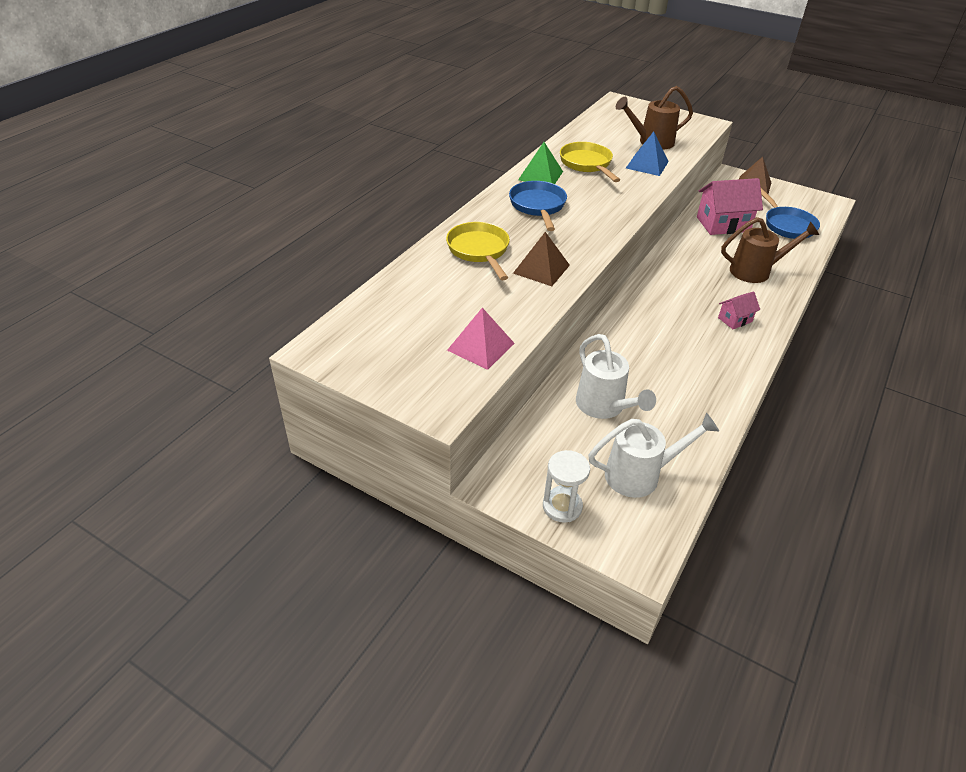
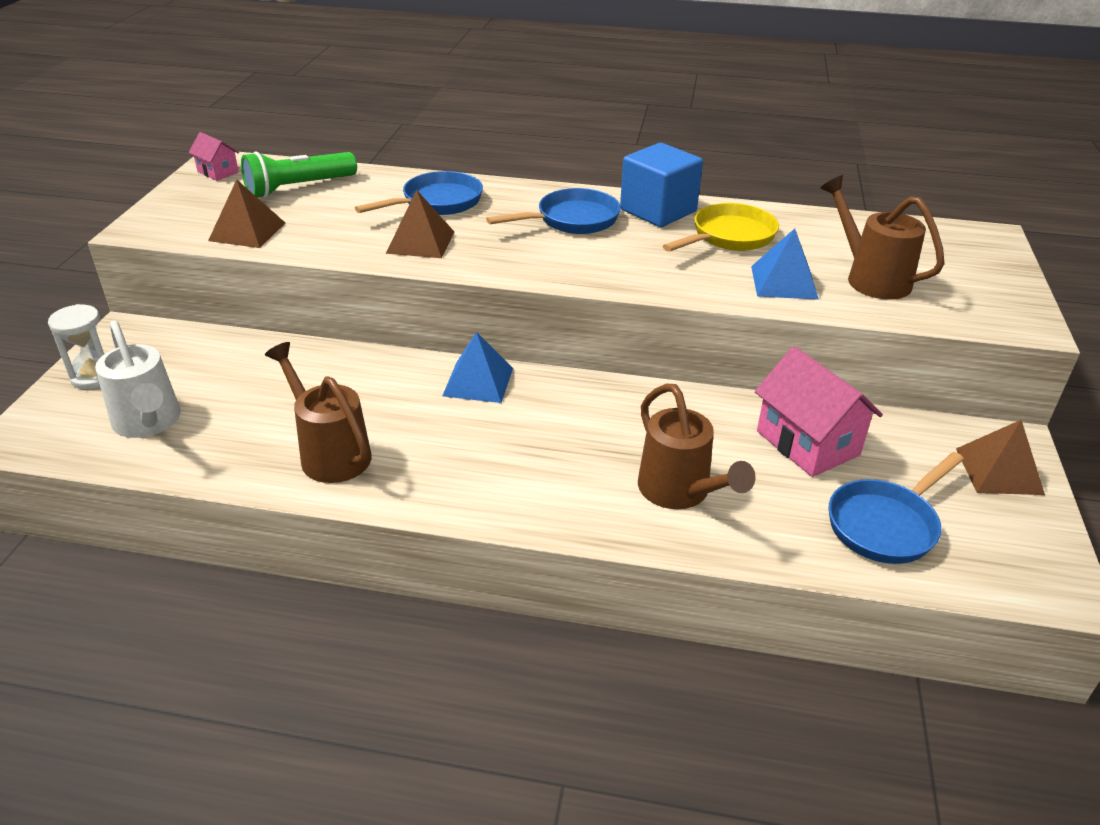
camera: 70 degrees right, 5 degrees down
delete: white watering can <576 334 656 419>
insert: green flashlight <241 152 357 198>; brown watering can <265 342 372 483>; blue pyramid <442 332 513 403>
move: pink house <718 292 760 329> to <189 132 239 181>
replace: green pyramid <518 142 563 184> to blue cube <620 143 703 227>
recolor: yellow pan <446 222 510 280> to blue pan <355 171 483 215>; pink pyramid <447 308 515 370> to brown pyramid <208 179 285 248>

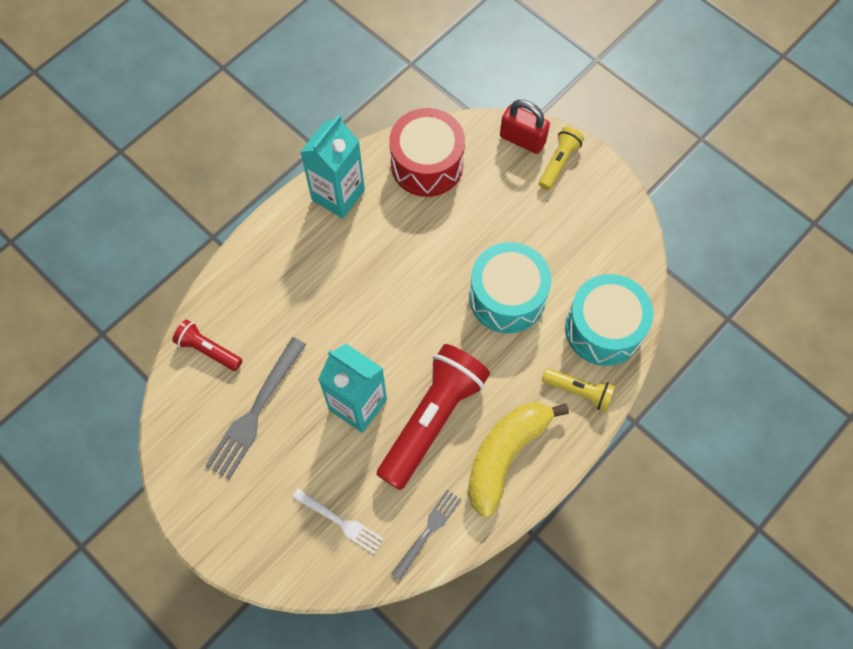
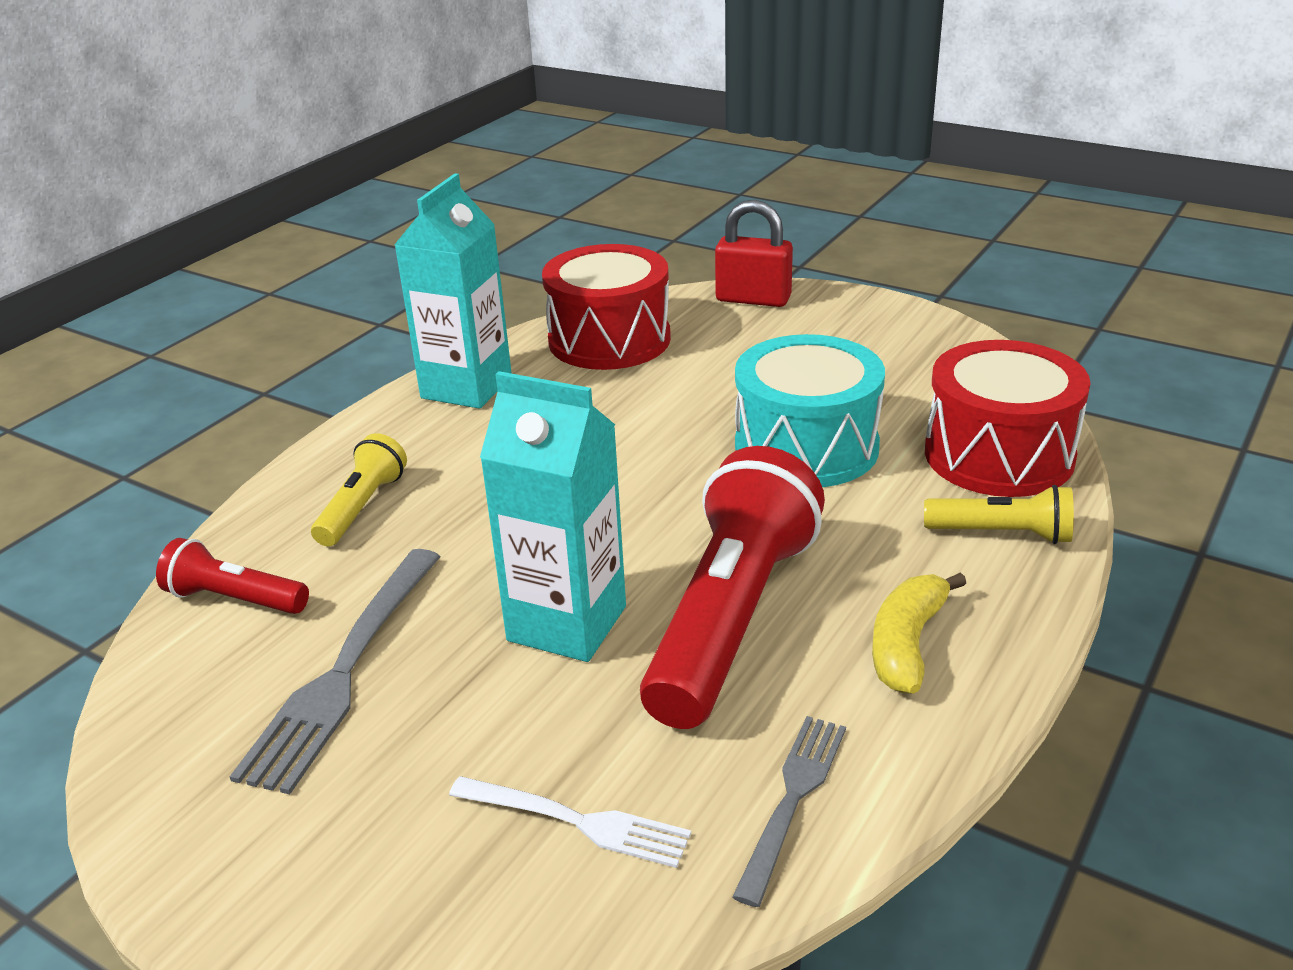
camera: 10 degrees left, 35 degrees down
move: yellow flashlight <539 127 584 190> to <311 433 407 546>
recolor: turquoise drum <565 274 653 366> to red drum <925 340 1091 497>
resize: yellow banana <468 402 569 518> = <872 573 966 694> x0.60

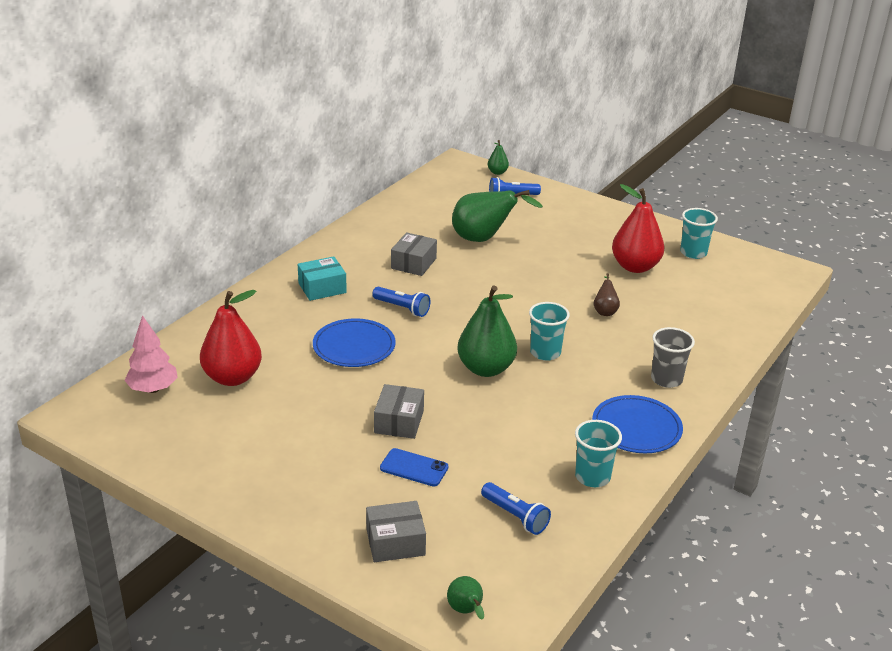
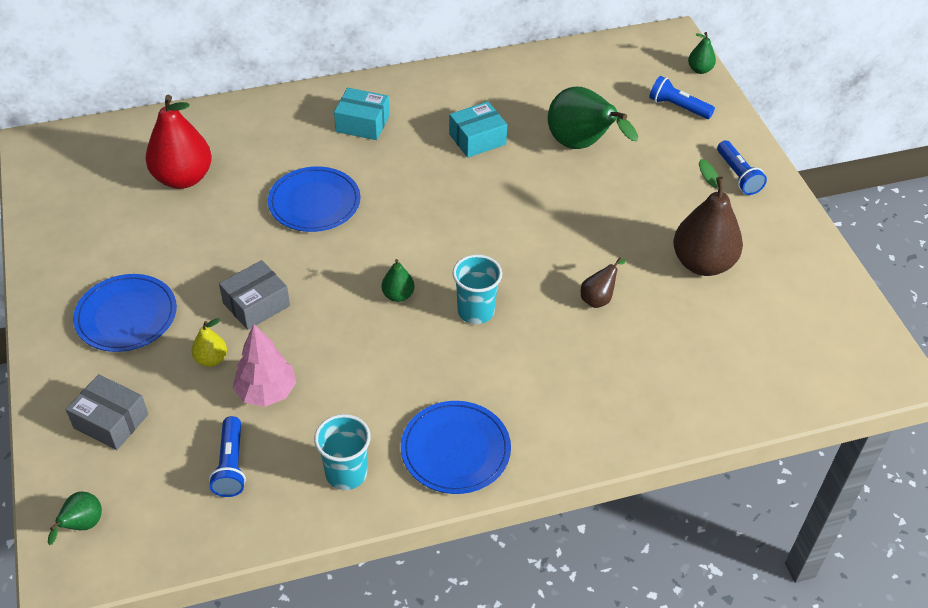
camera: 40 degrees right, 15 degrees up
delete: grey cup <651 327 695 388>; turquoise cup <680 208 718 259>
insert: blue plate <73 274 177 352>
move: pink tree <124 315 178 393> to <233 324 296 407>; blue flashlight <372 287 430 317> to <717 140 767 195>
replace: blue phone <380 448 448 486> to yellow pear <192 318 227 367>
recolor: grey box <391 232 437 276> to turquoise box <449 101 507 158>; red pear <612 184 664 273> to brown pear <673 159 743 276>
resize: green pear <457 285 517 377> = <382 259 415 302> x0.47

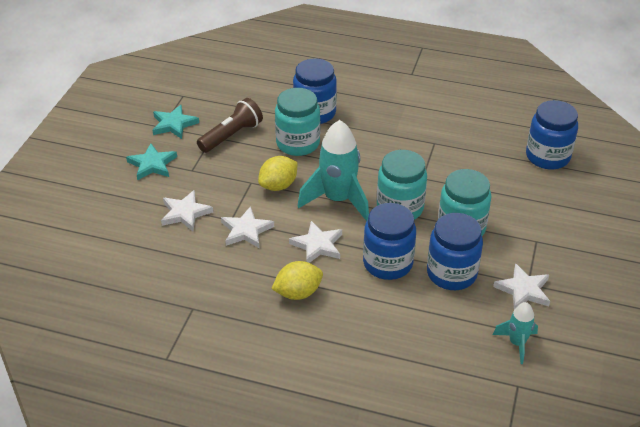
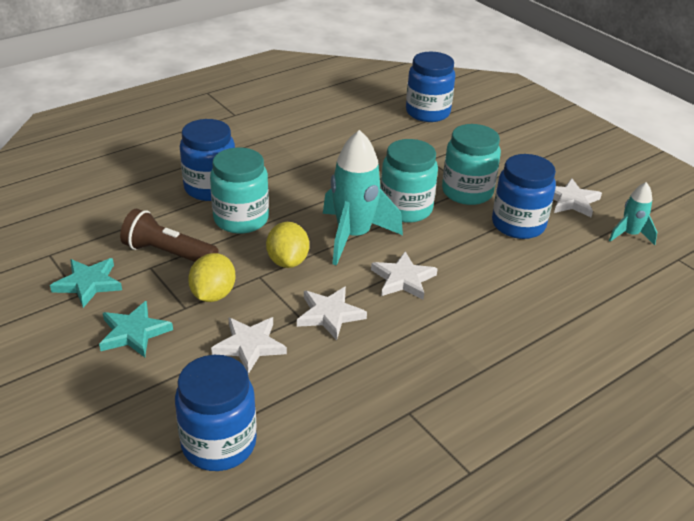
camera: 55 degrees left, 5 degrees down
move: yellow lemon <271 261 323 300> to <188 253 235 302>; blue jar <363 203 416 280> to <175 355 257 471>
rotate: brown flashlight <197 98 263 153> = <120 209 218 262> 60 degrees counterclockwise

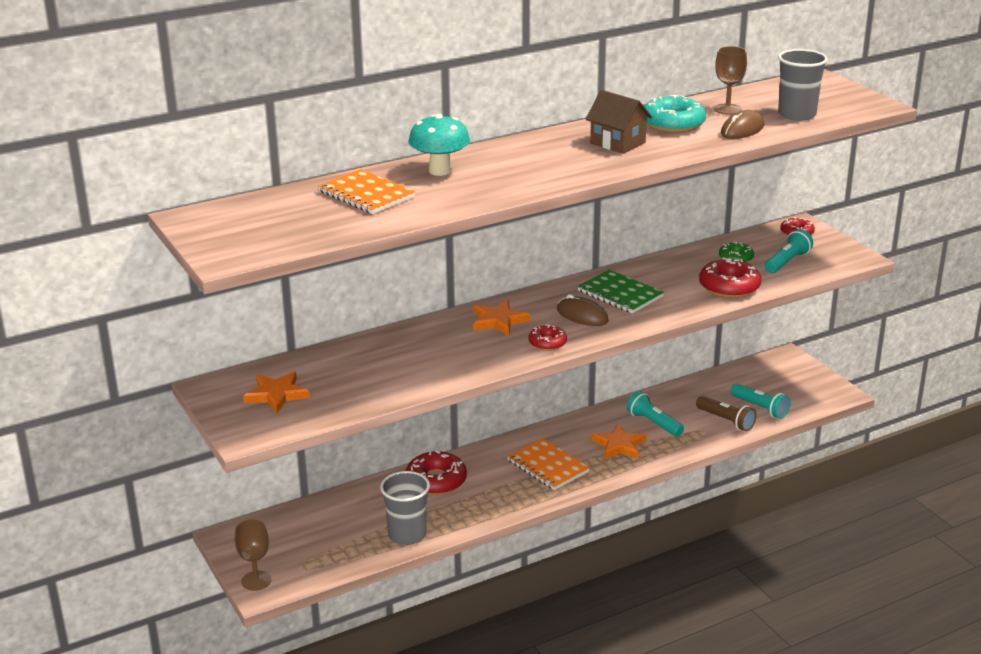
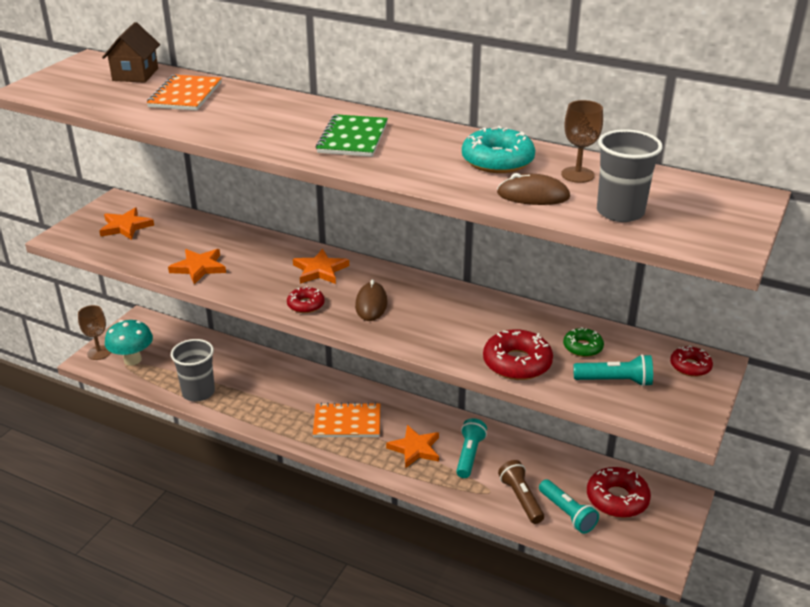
camera: 55 degrees right, 5 degrees up
insert: orange star <168 249 226 284>
move: red donut <406 450 467 495> to <587 467 651 518>; turquoise mushroom <408 114 470 176> to <105 320 153 366>; green notebook <577 270 664 314> to <316 114 388 157>; brown house <586 90 652 154> to <102 22 160 83>
rotate: orange notebook <507 438 590 490> = <313 402 380 437> 75 degrees clockwise; brown flashlight <696 396 757 432> = <498 460 544 524> 150 degrees clockwise; turquoise flashlight <731 384 791 419> = <539 479 599 534> 45 degrees counterclockwise

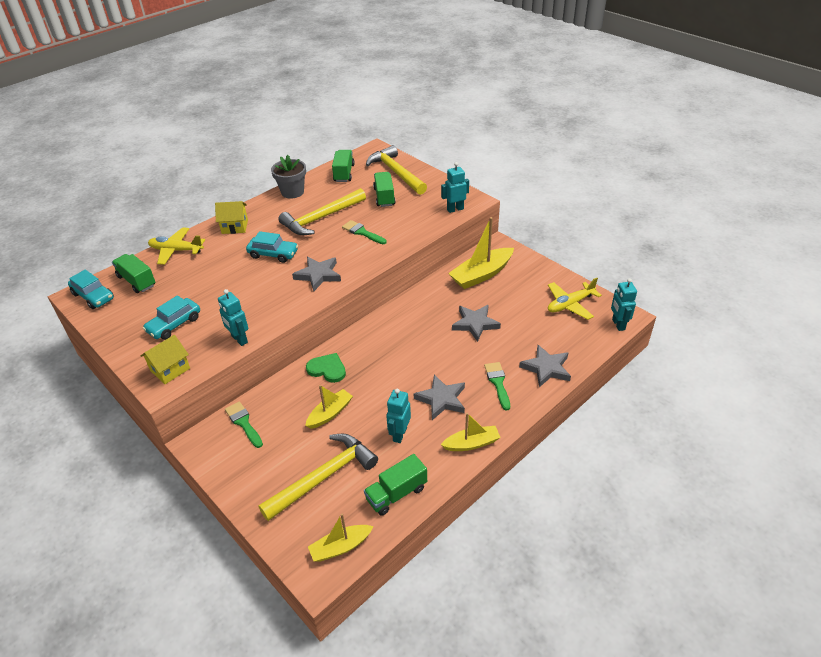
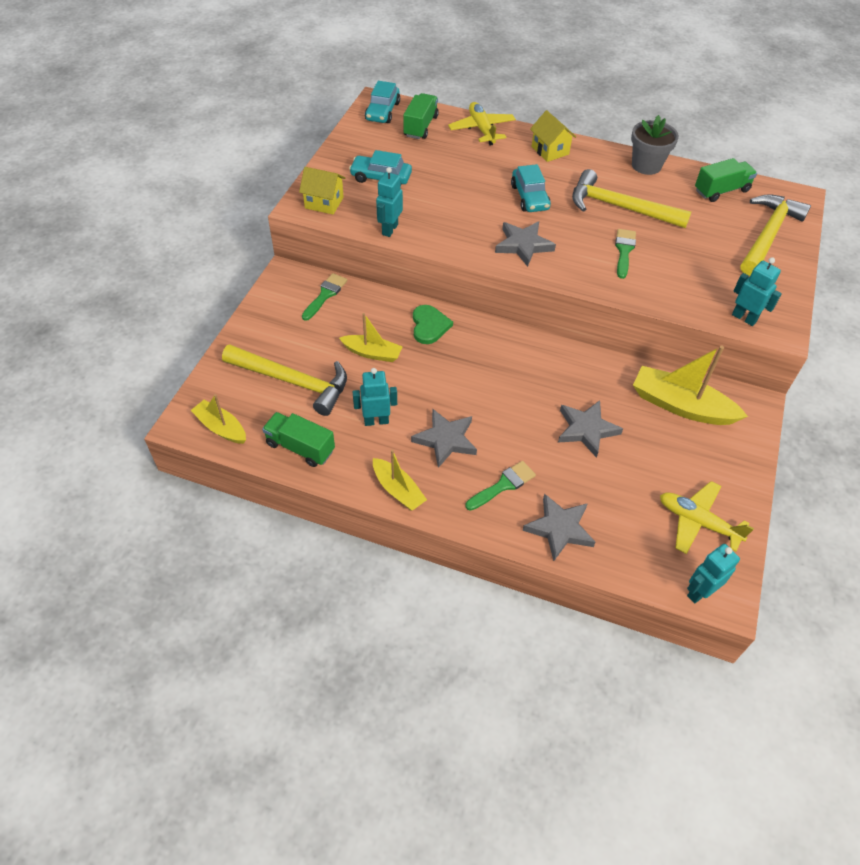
camera: 60 degrees right, 10 degrees up
delete: green truck <373 172 396 207>

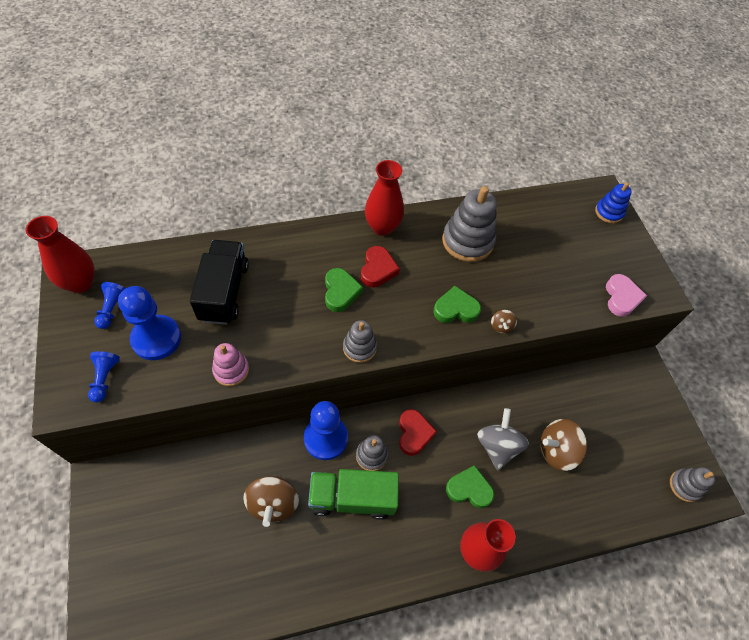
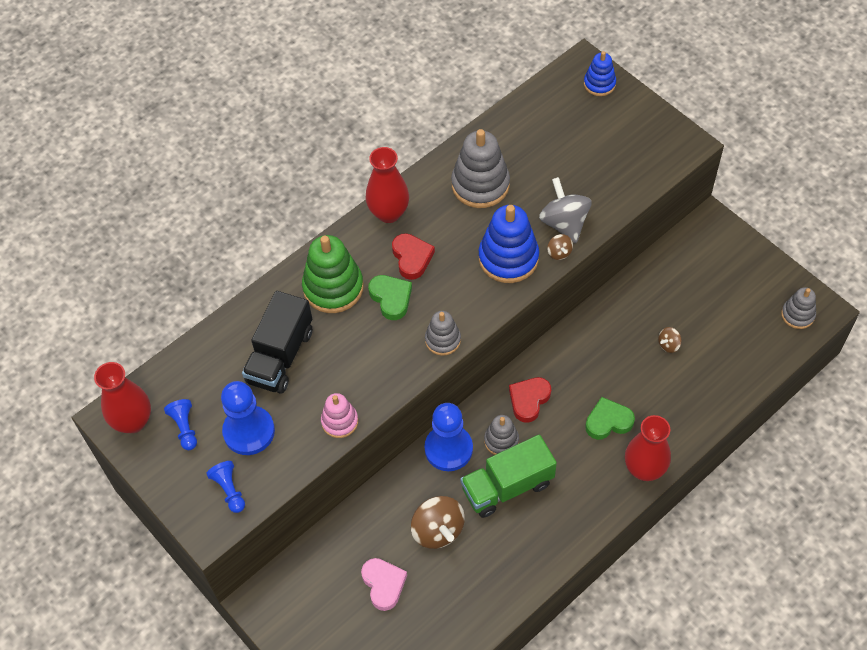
camera: 20 degrees left, 0 degrees up
insert: green stacking toy <302 235 364 313>
move: grey spinning top <477 408 529 471> to <539 177 591 243>; pink heart <606 274 647 317> to <361 558 407 611>
replace: green heart <433 286 481 323> to blue stacking toy <479 205 539 283>
rotate: black truck <190 240 249 325> = <242 291 312 394> 135 degrees counterclockwise; red heart <399 409 437 456> = <509 377 551 423> 120 degrees counterclockwise
resize: brown spinning top <541 419 587 471> = <658 327 682 353> x0.49

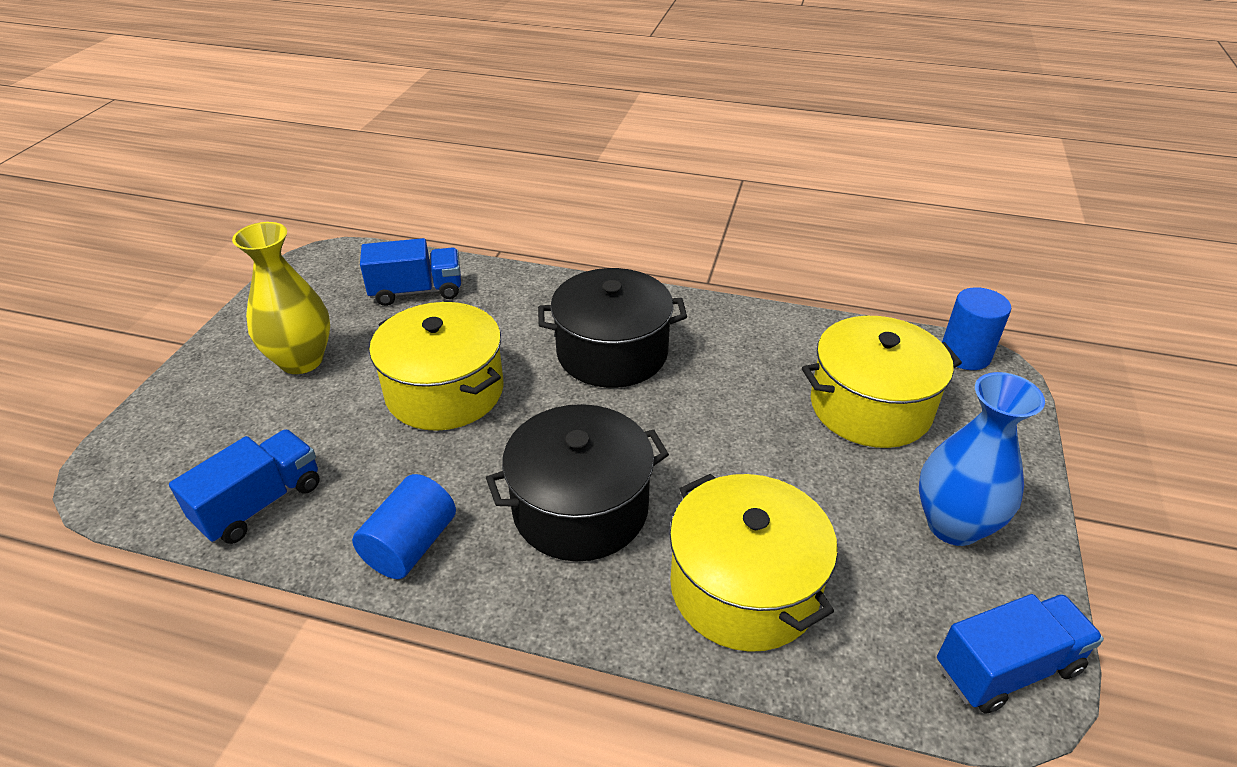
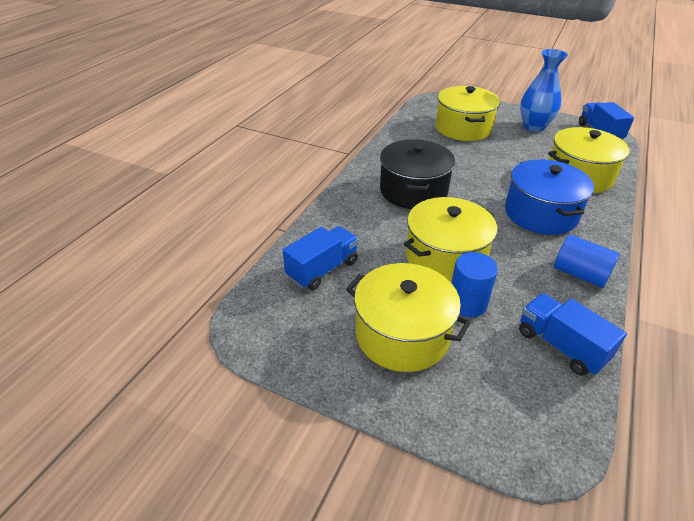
camera: 80 degrees left, 0 degrees up
move: blue cylinder <942 287 1011 370> to <451 252 498 317>
replace: yellow vase <232 222 330 374> to yellow pot <346 263 471 372>
recolor: black pot <486 404 669 561> to blue pot <505 159 594 235>
rotate: blue truck <360 238 461 306> = <283 226 359 290> 45 degrees clockwise

